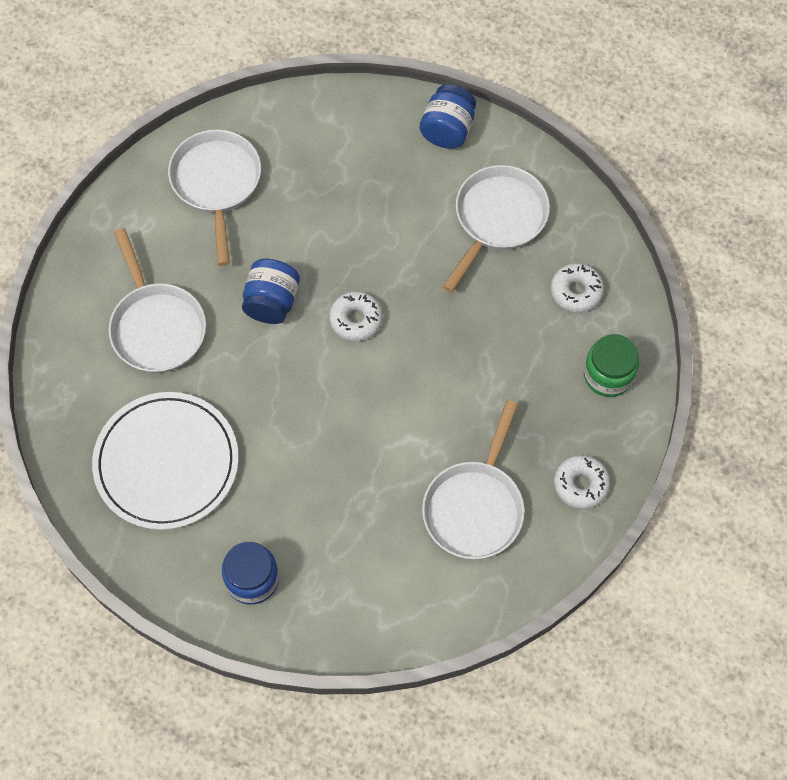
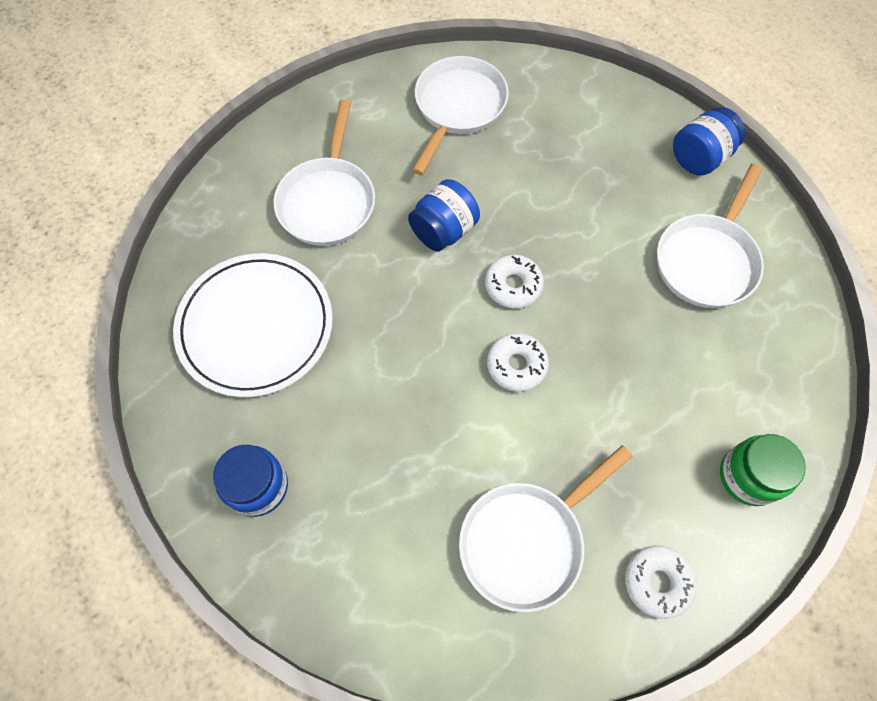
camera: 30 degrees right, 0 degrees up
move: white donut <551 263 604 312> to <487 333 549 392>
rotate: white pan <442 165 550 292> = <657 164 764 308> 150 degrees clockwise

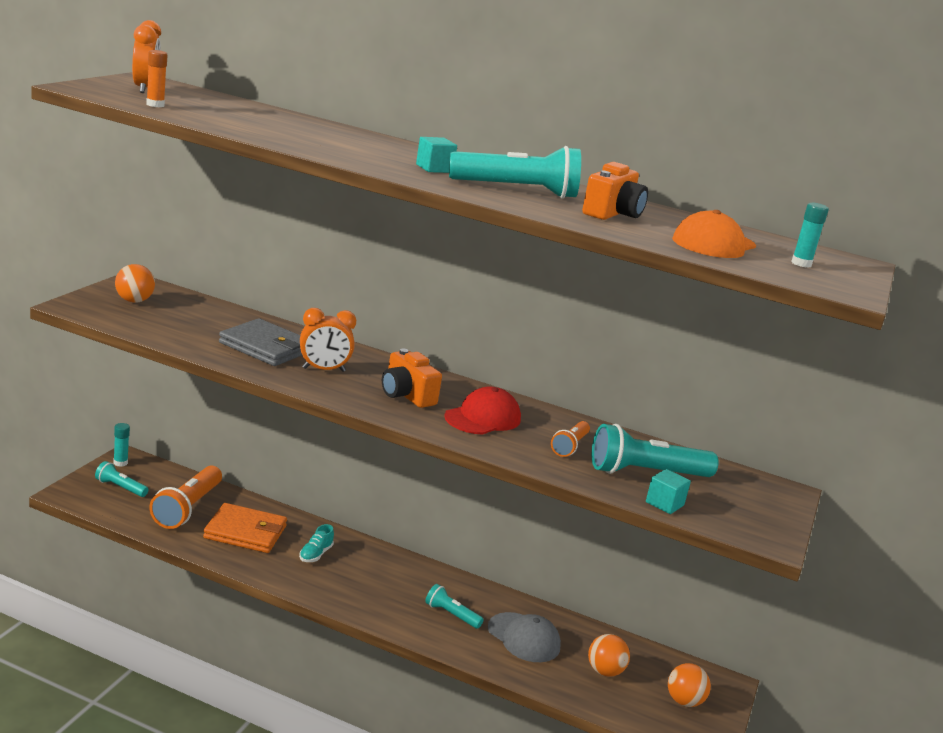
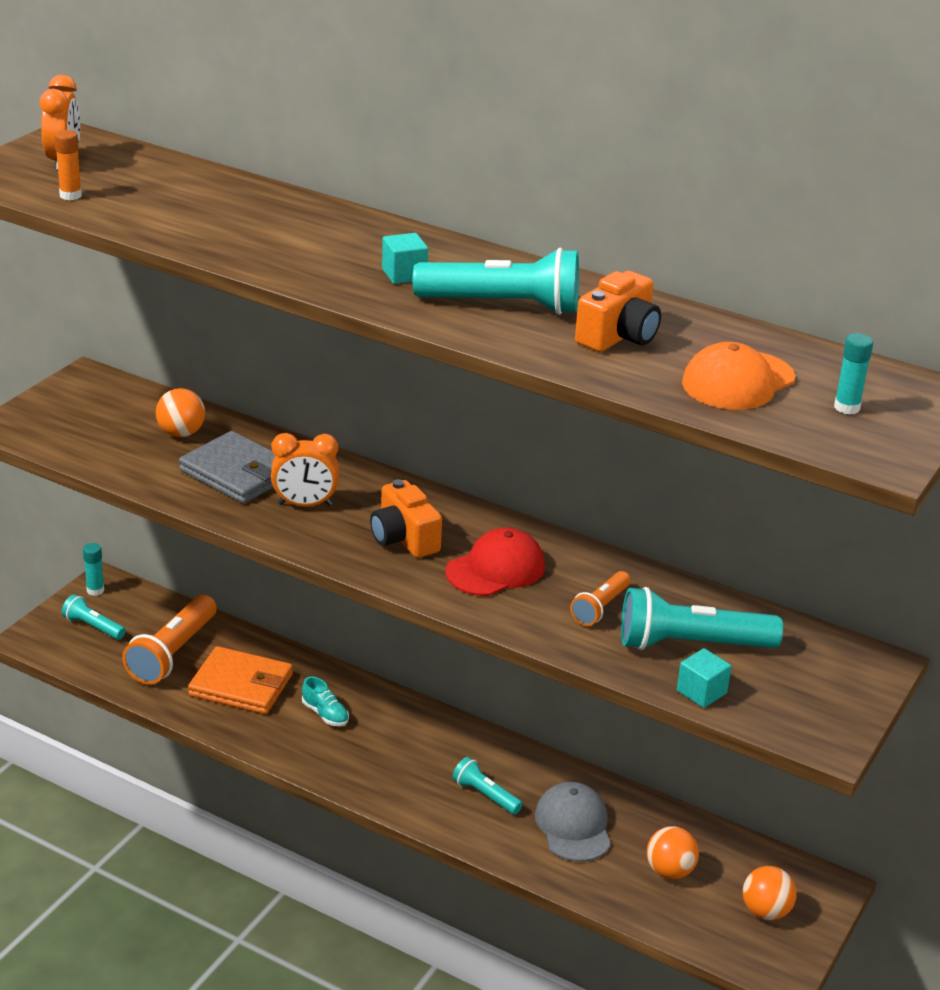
camera: 10 degrees right, 10 degrees up
move: orange ball <115 264 155 303> to <156 388 205 437>
rotate: turquoise shoe <299 524 334 562> = <302 676 349 726> 75 degrees counterclockwise; grey cap <488 612 561 662> = <535 782 611 862> 150 degrees counterclockwise

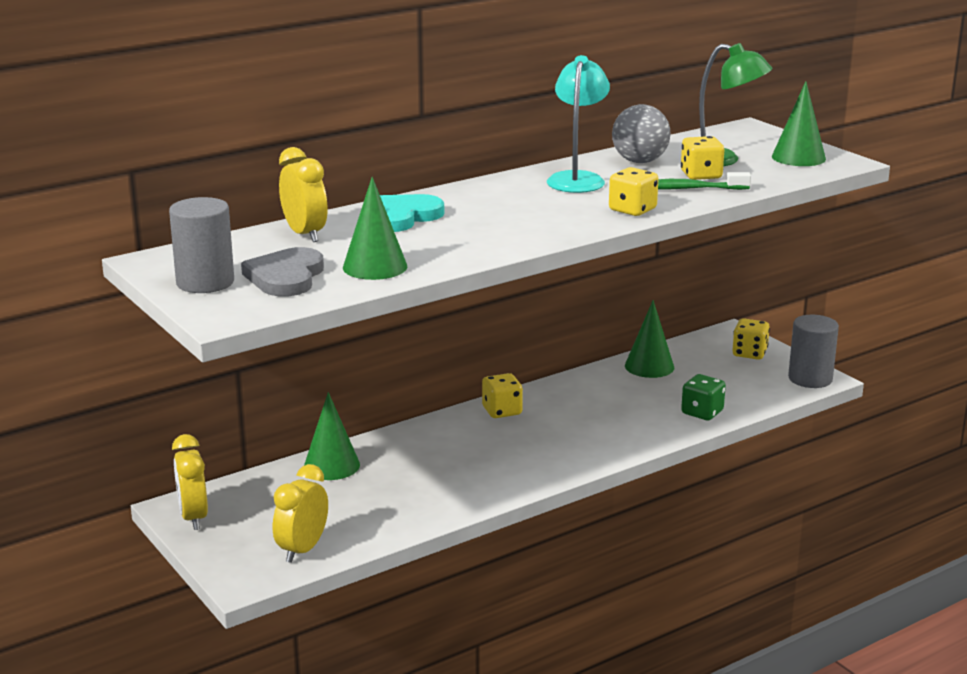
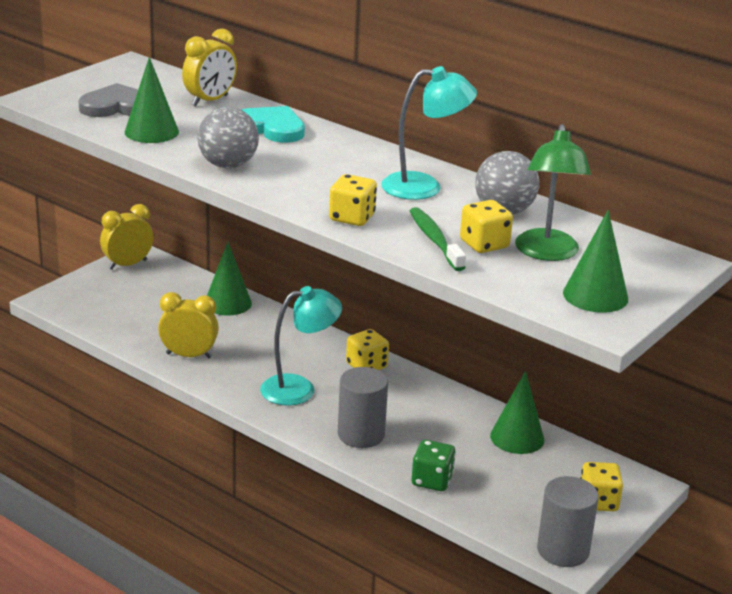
camera: 70 degrees right, 5 degrees up
insert: grey ball <197 107 259 168>; turquoise lamp <260 286 342 406>
move: grey cylinder <169 197 234 293> to <338 367 388 448>; yellow clock <273 464 328 563> to <158 292 219 358>

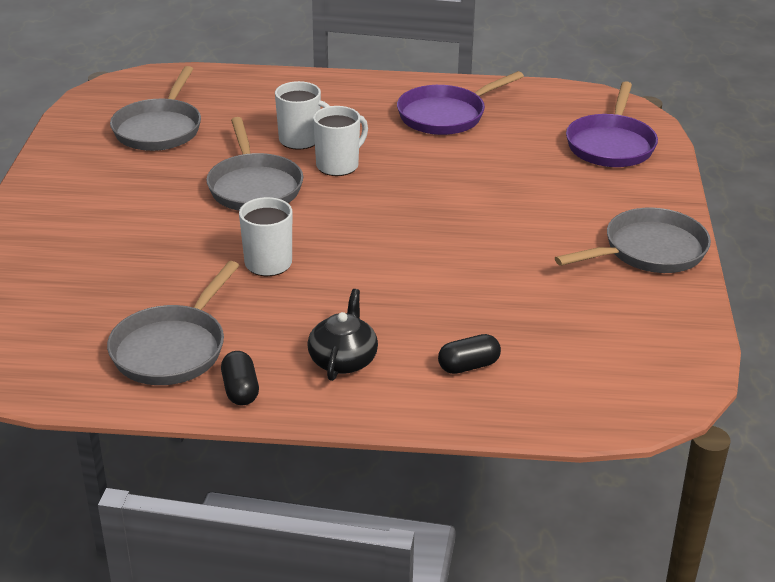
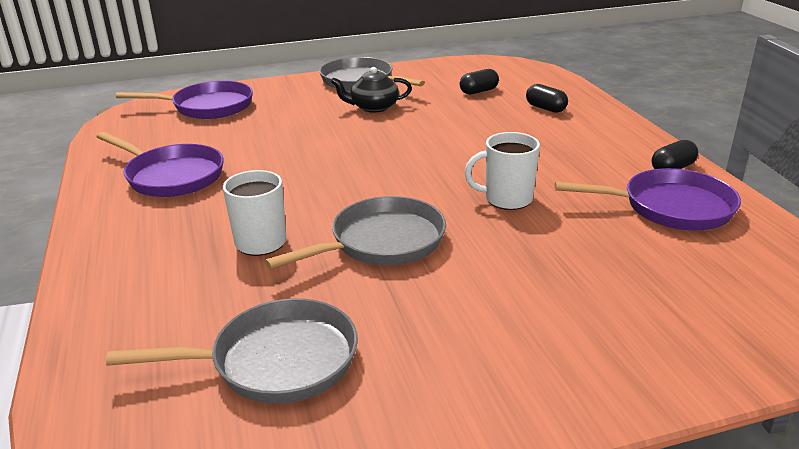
camera: 110 degrees left, 5 degrees down
delete: white mug <313 106 368 176>
insert: black capsule <460 69 499 95>
move: black teapot <307 289 378 381> to <331 67 412 113>
recolor: grey pan <107 261 239 385> to purple pan <555 168 741 230>

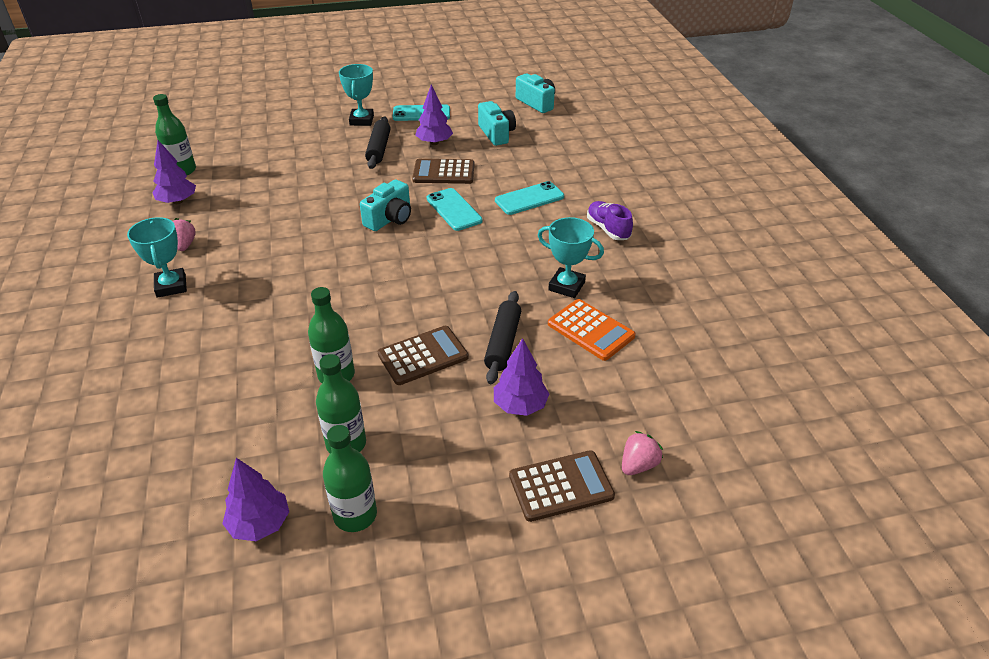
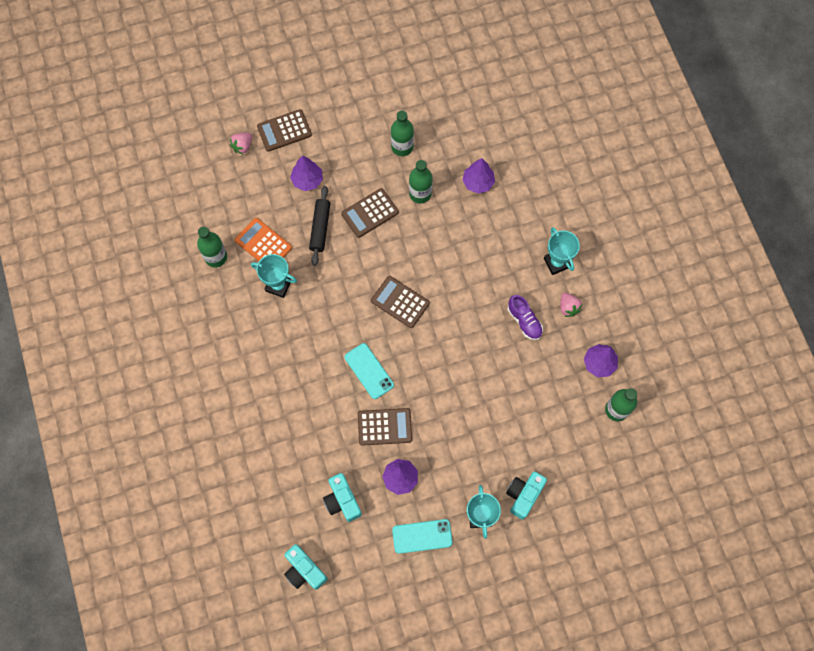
camera: 175 degrees right, 30 degrees up
delete: black rolling pin <365 117 391 169>; turquoise phone <495 181 564 215>
insert: brown calculator <371 276 430 328>
move: purple tree <222 458 289 541> to <462 158 495 194>; green bottle <323 425 377 532> to <197 227 227 267>; turquoise camera <360 179 411 231> to <506 471 547 520>; purple shoe <587 201 633 240> to <508 295 543 340>

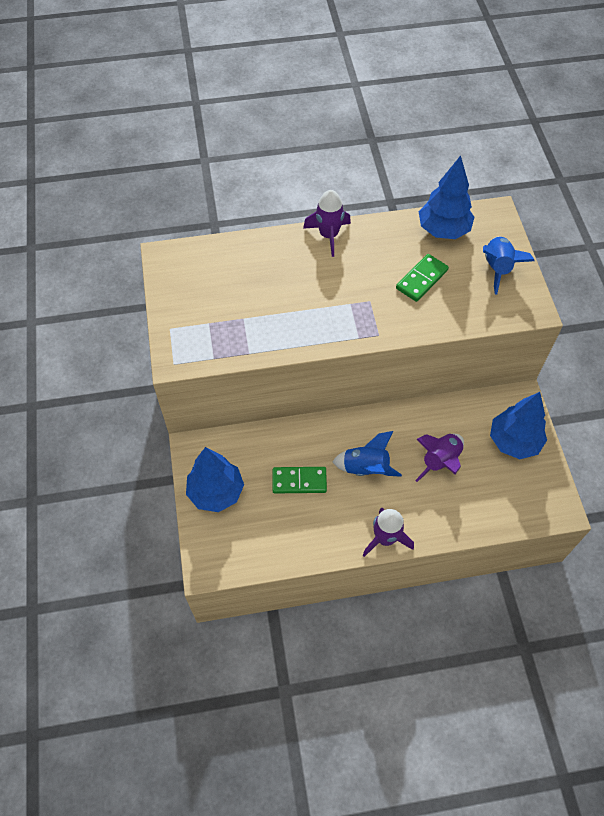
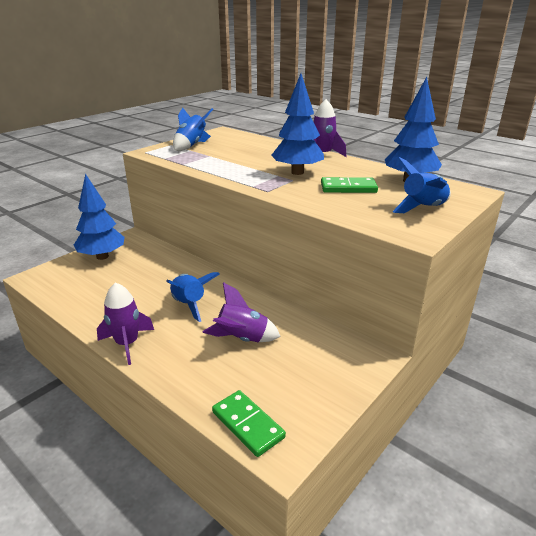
camera: 50 degrees right, 30 degrees down
insert: blue rocket <173 108 213 151>
move: green domino <272 467 327 493> to <212 390 286 457>; blue tree <490 392 547 459> to <271 74 324 175>

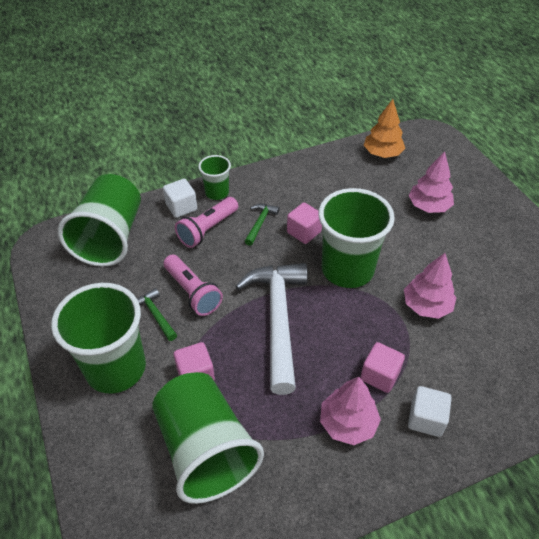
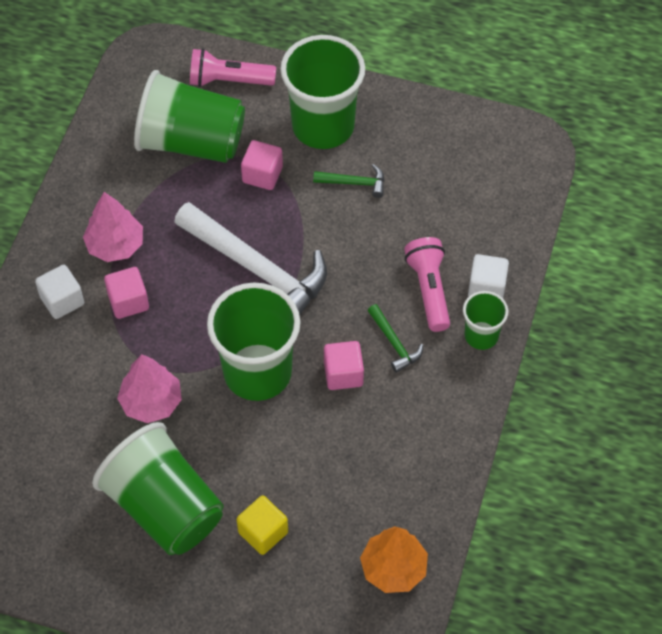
camera: 130 degrees right, 10 degrees up
move: green cup <58 174 141 267> to <92 422 224 555>; pink flashlight <164 255 223 316> to <190 48 276 87>
replace: pink tree <408 151 454 213> to yellow cube <236 496 288 555>

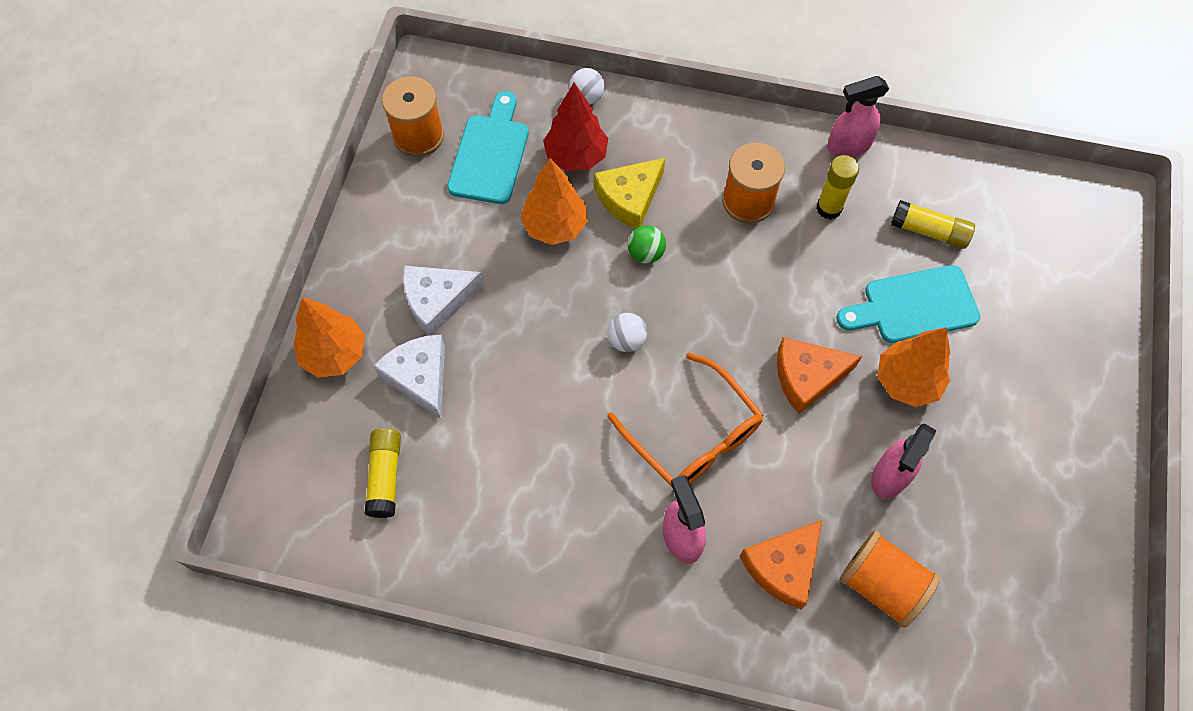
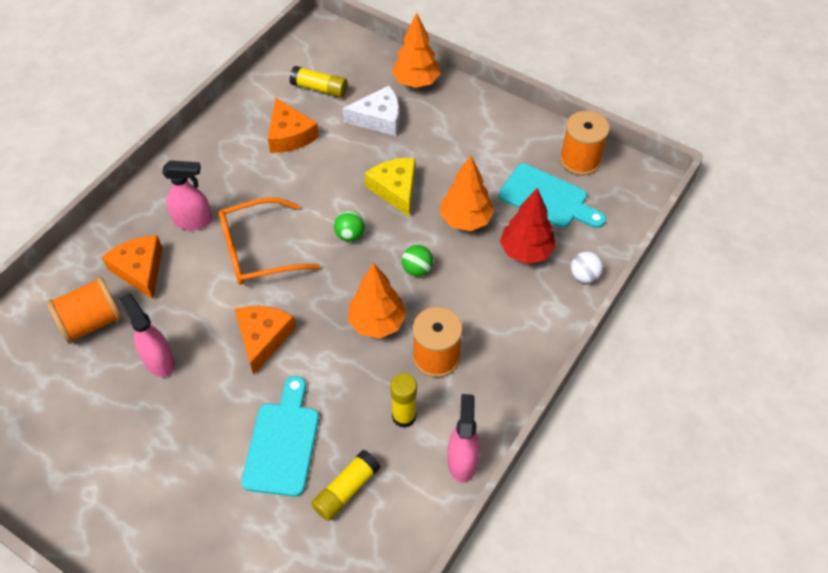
camera: 110 degrees right, 10 degrees down
delete: white cheese <403 266 484 336>
insert: orange cheese <268 98 319 153>
move: yellow cheese <594 158 665 229> to <364 158 415 216>; orange tree <877 327 950 407> to <348 263 406 339>
recolor: white ball <608 313 647 352> to green ball <334 211 365 242>

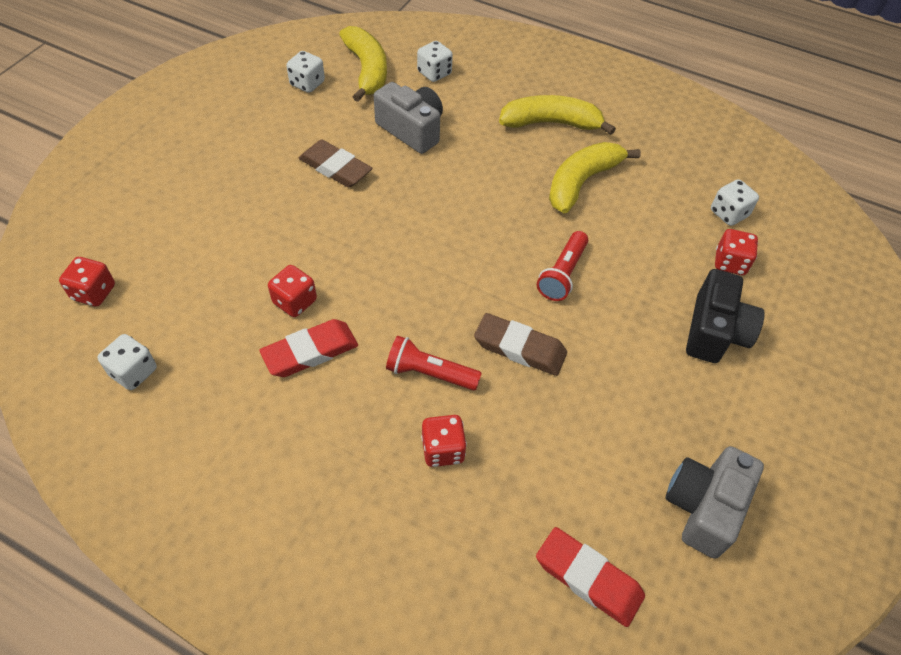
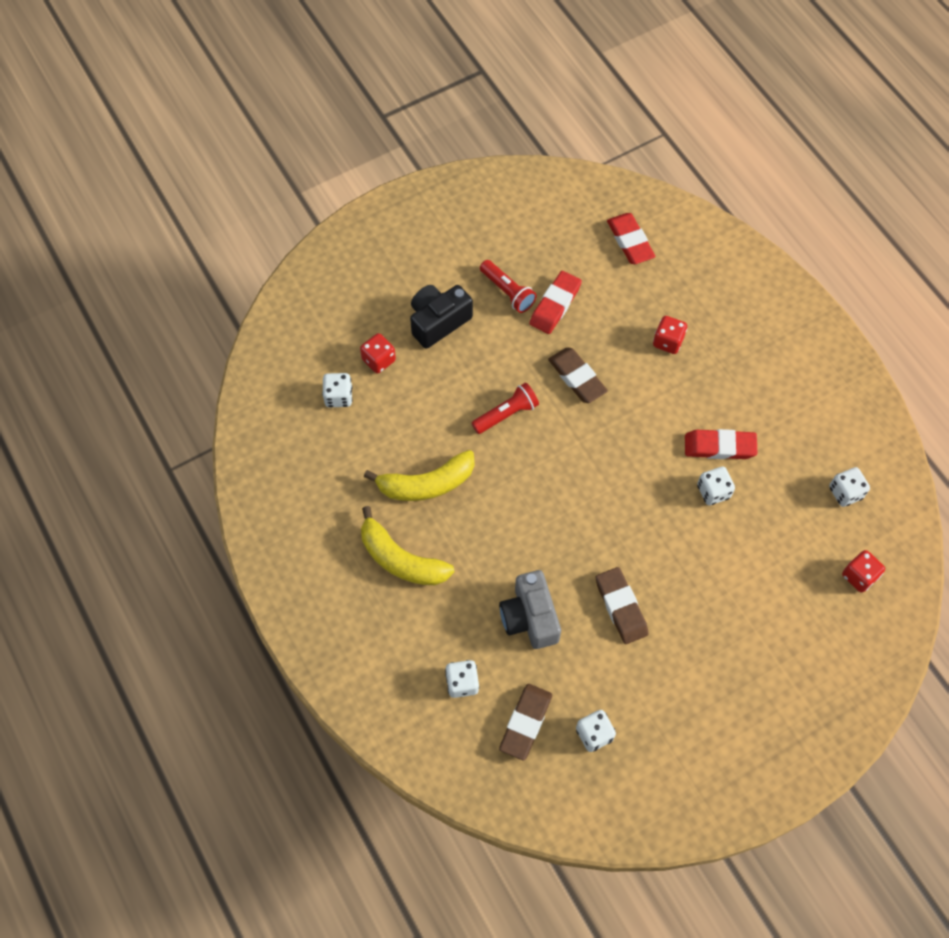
camera: 145 degrees left, 10 degrees up
delete: grey camera <666 446 764 559>
insert: red eraser <530 271 582 334>
move: red flashlight <386 335 482 390> to <480 260 537 313>
replace: yellow banana <339 26 387 102> to brown eraser <499 684 552 761>
recolor: red dice <268 265 317 317> to white dice <697 466 735 505>

